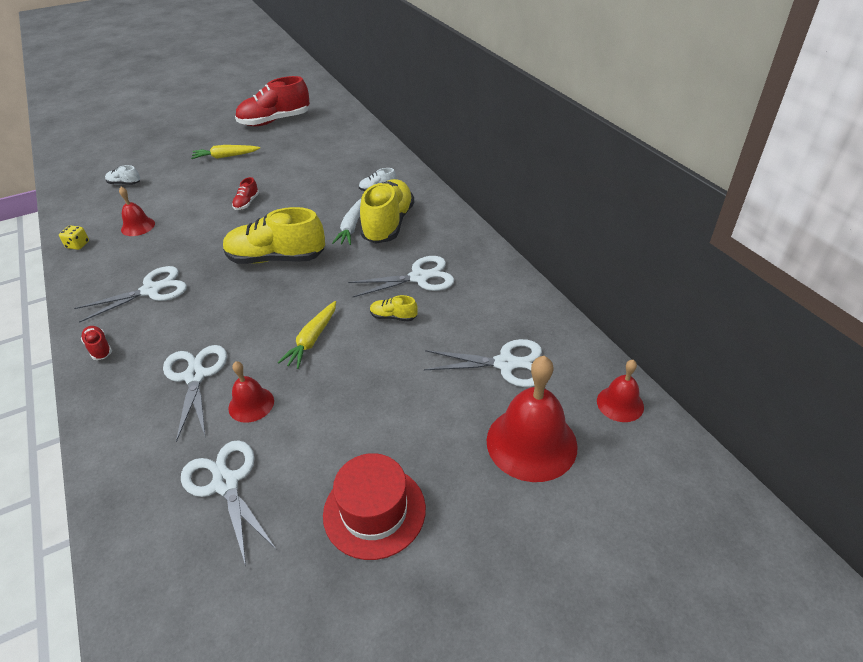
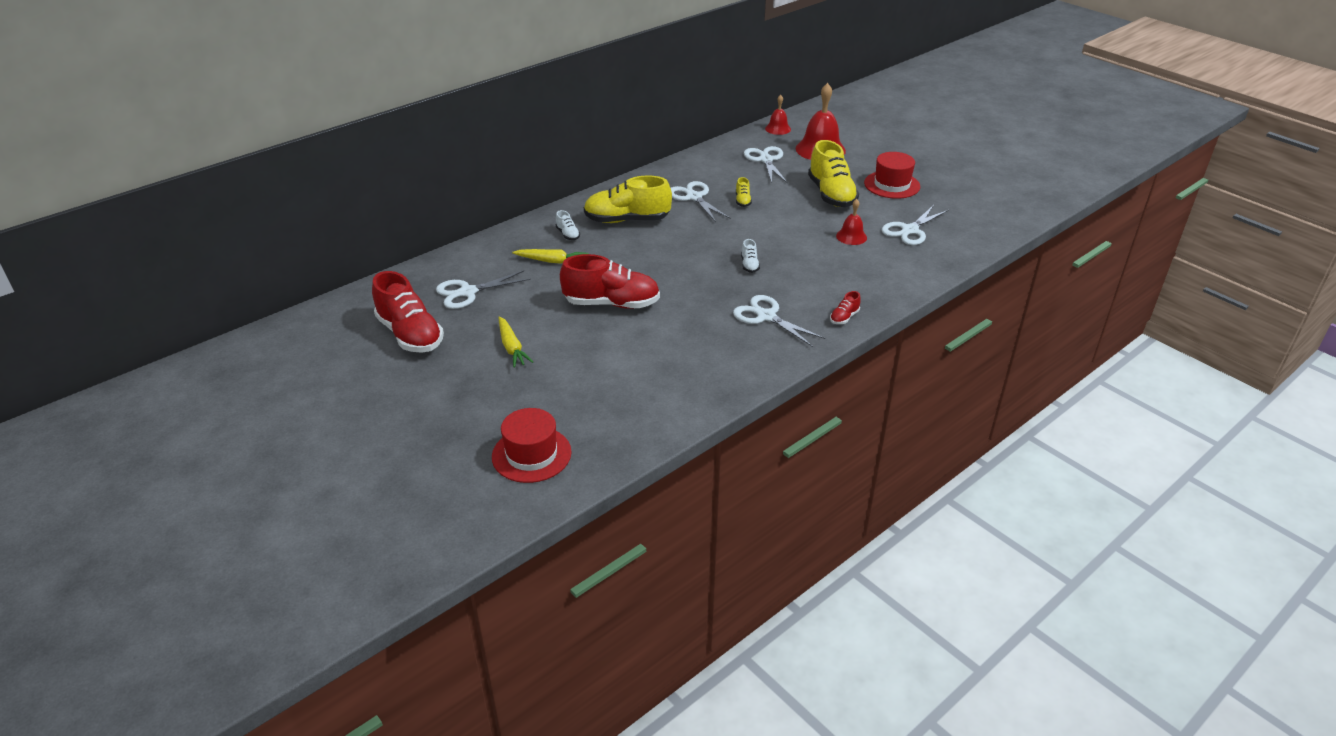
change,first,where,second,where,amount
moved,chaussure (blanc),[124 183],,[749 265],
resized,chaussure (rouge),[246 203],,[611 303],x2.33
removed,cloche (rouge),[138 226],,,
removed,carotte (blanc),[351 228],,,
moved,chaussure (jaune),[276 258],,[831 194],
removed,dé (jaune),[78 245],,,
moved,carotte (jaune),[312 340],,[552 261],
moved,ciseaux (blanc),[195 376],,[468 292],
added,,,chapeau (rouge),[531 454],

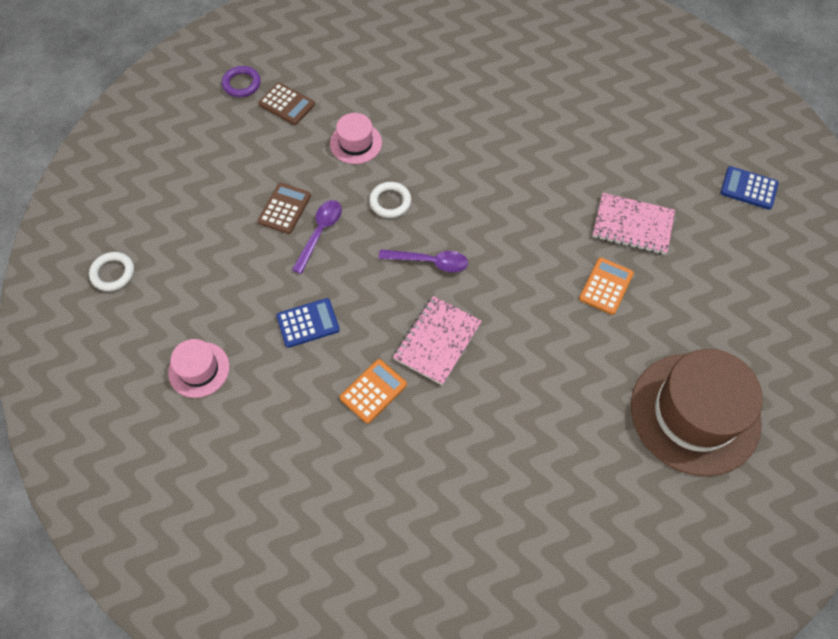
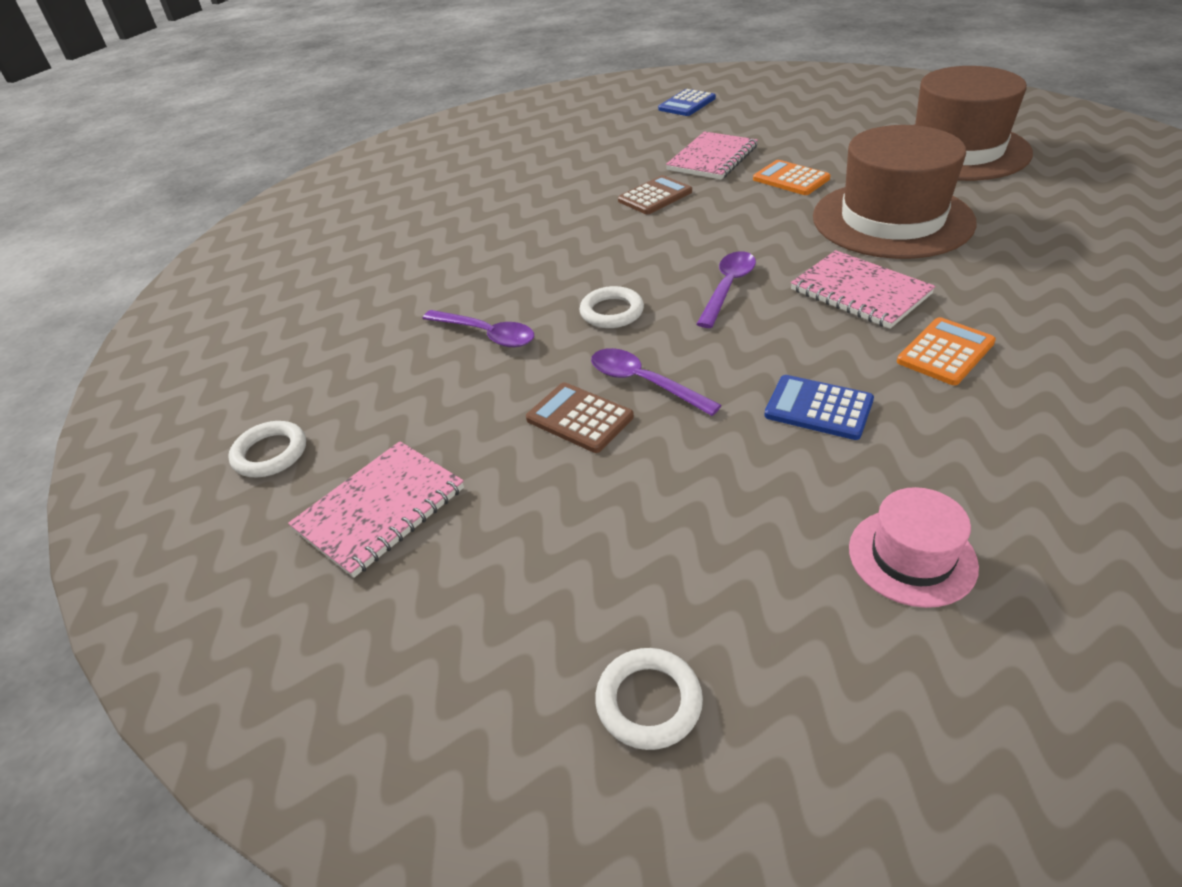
change,first,where,second,where,amount
recoloured,anneau (violet),[241 84],anneau (blanc),[270 453],
moved,calculatrice (marron),[286 104],,[655 196],
replaced,chapeau (rose),[356 143],cuillère (violet),[486 334],
turned,calculatrice (bleu),[308 323],,[818 408],60 degrees counterclockwise
turned,calculatrice (orange),[373 391],,[945 352],75 degrees clockwise
added,,,chapeau (marron),[892 219],
added,,,carnet (rose),[380 509],

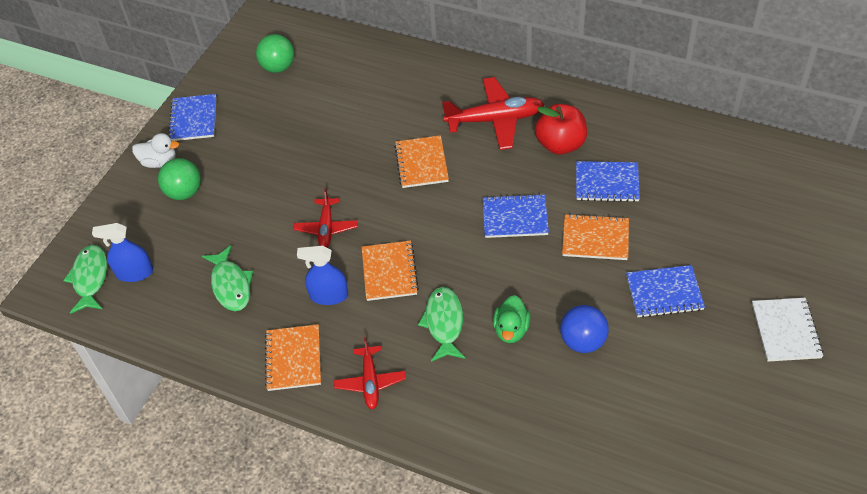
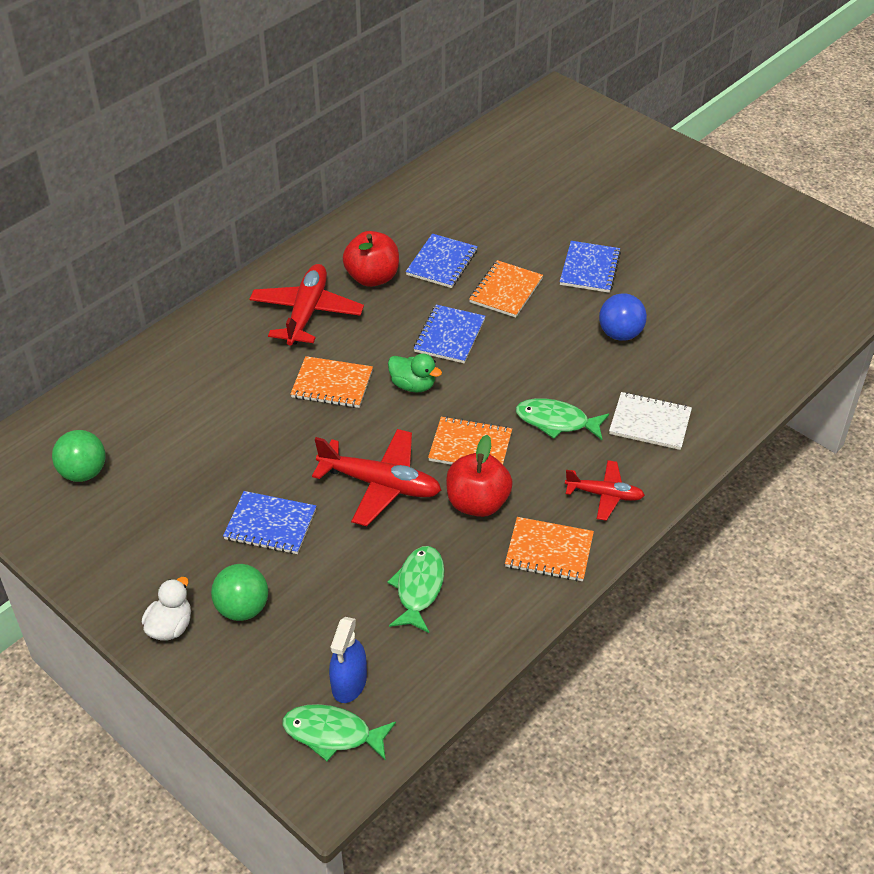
change,first,where,second,where,amount
moved,carnet (bleu),[194 119],,[270 524],
resized,avion (rouge),[326 228],,[380 484],x1.66
turned,poisson (vert),[231 285],,[419 588],75 degrees counterclockwise
replaced,vaporisateur (bleu),[329 295],pomme (rouge),[477 503],
moved,canard (vert),[511 330],,[413 385],
moved,carnet (blanc),[785 331],,[650 423],

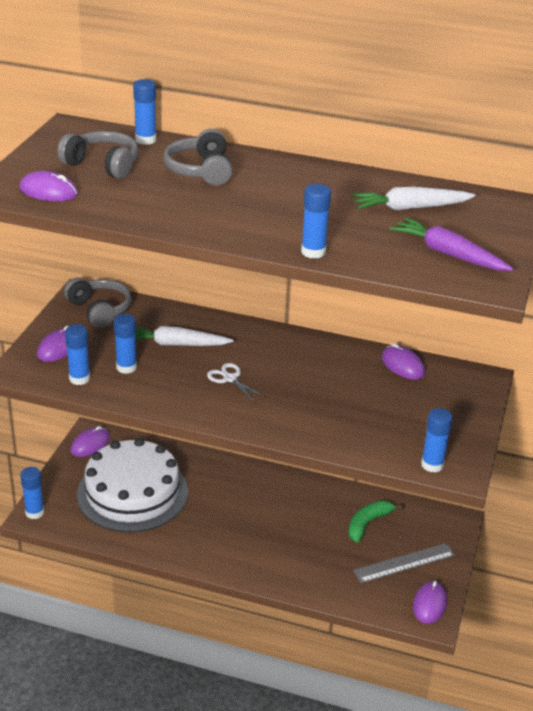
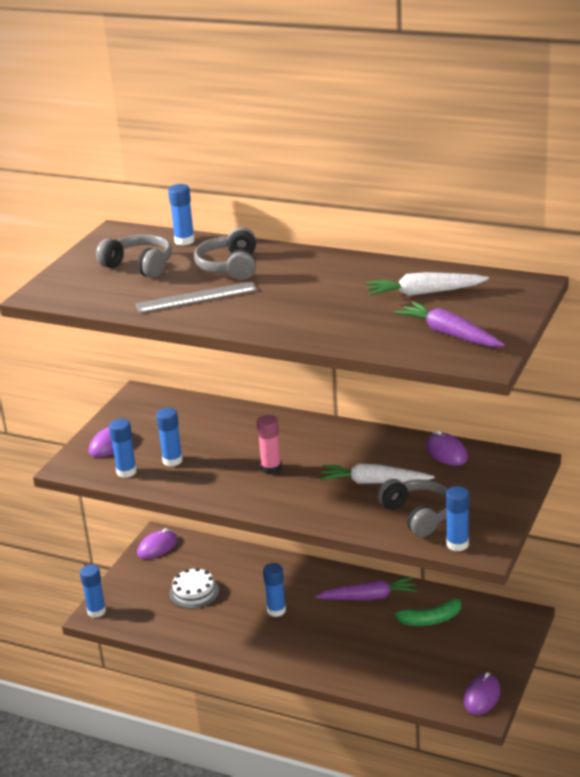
change,first,where,second,where,amount
removed,souris (violet),[48 191],,,
moved,bâton de colle (bleu),[313 252],,[276 610],
moved,casque audio (gris),[99 310],,[418 515],
moved,carotte (blanc),[176 344],,[374 482],
replaced,ciseaux (blanc),[230 378],bâton de colle (rose),[271 469],
resized,gâteau (blanc),[132 493],,[194 592],x0.45
turned,banane (vert),[368 523],,[429 620],150 degrees counterclockwise
moved,règle (gris),[404 563],,[196 297],
added,,,carotte (violet),[369 597],

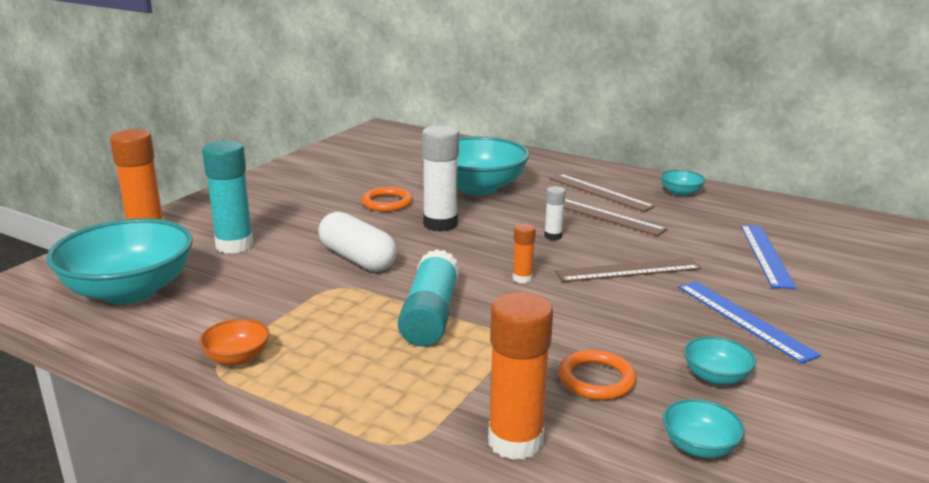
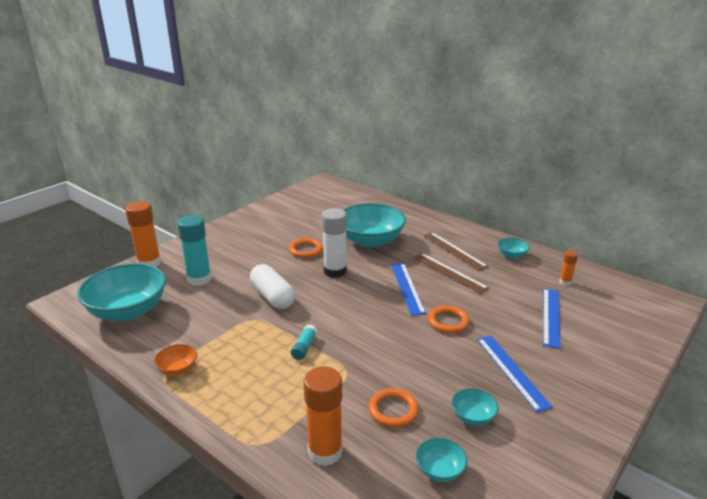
change,first,where,second,where,amount
replaced,bâton de colle (blanc),[553 236],règle (bleu),[407 288],
moved,bâton de colle (orange),[522 278],,[565 282],
resized,bâton de colle (turquoise),[430 315],,[304 347],x0.50
replaced,règle (marron),[628 270],anneau (orange),[448 322],

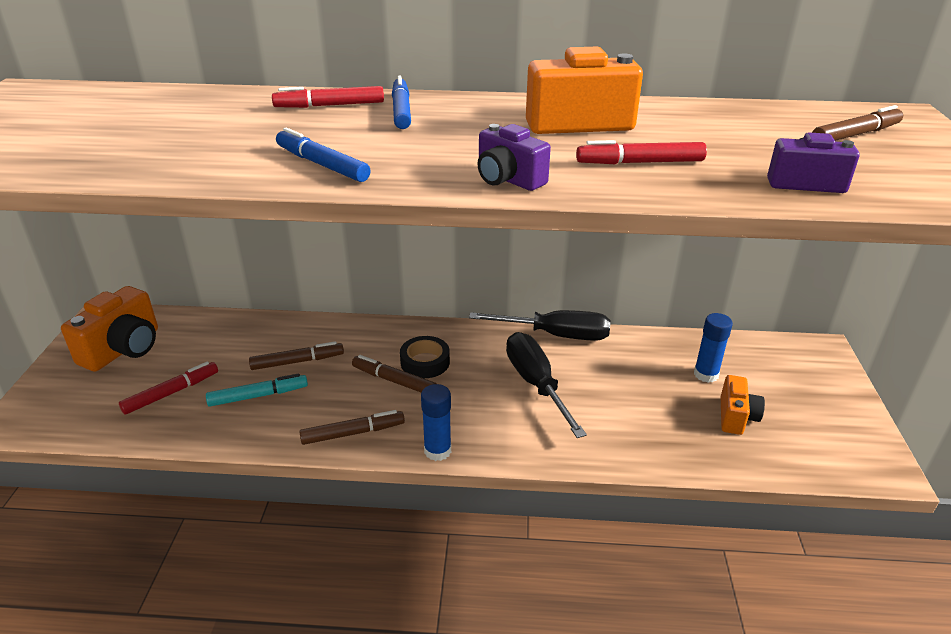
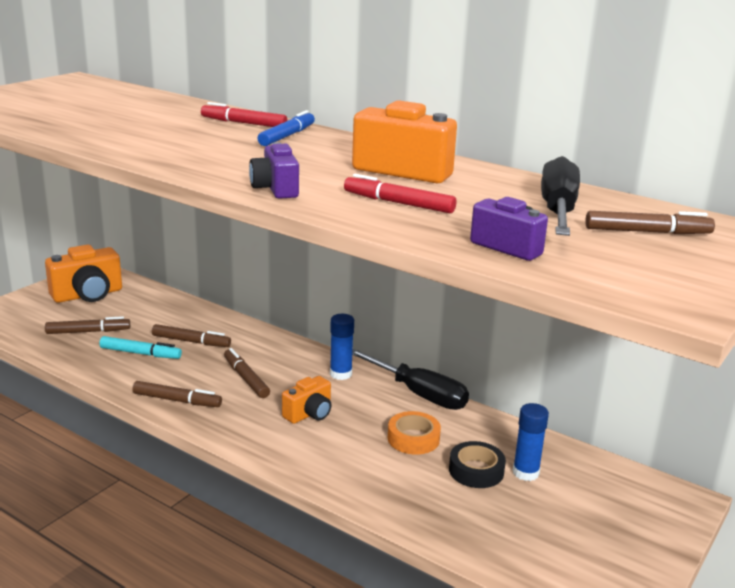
change,first,where,second,where,amount
removed,feutre (bleu),[322 165],,,
moved,tournevis (noir),[536 384],,[558 211],
moved,ruban adhésif (noir),[425 362],,[476 471],
recoloured,feutre (rouge),[171 393],feutre (marron),[88 332],
moved,appareil photo (orange),[736 417],,[309 414],
moved,bâton de colle (bleu),[437 451],,[341 374],
added,,,ruban adhésif (orange),[413 439],

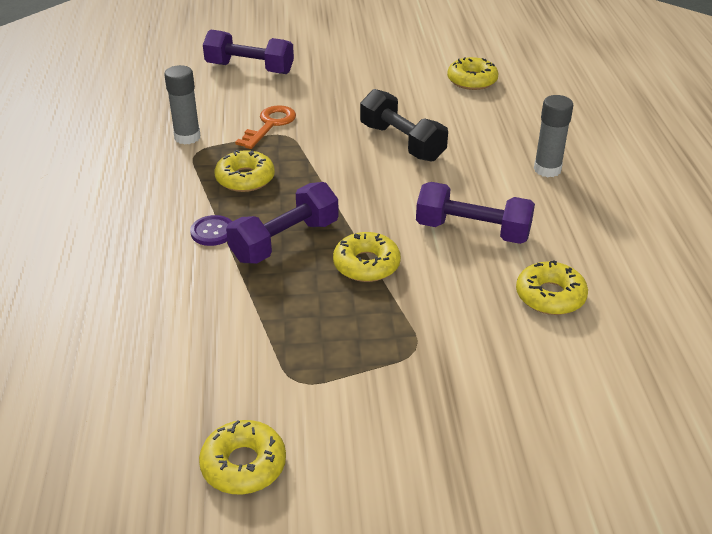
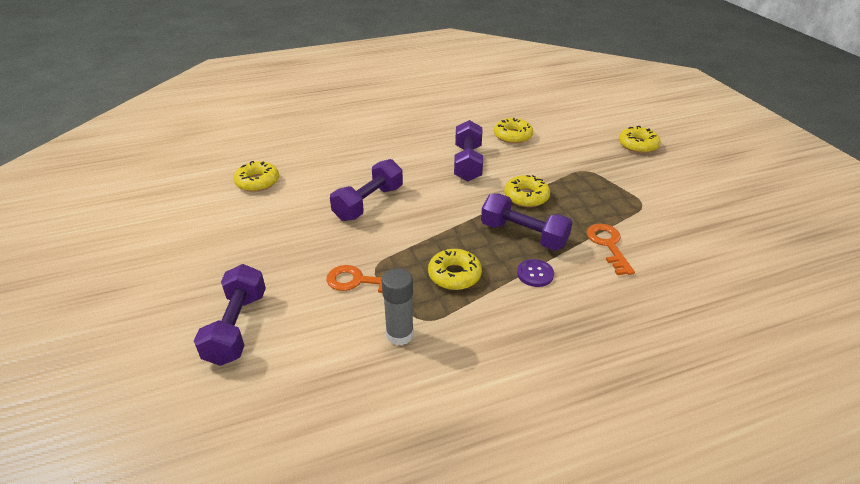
change,first,where,second,where,amount
recoloured,haltère (noir),[402 142],haltère (violet),[369 203],
removed,bâton de colle (gris),[547 169],,,
moved,beignet (jaune),[243 465],,[638 145],
added,,,clé (orange),[608 245],

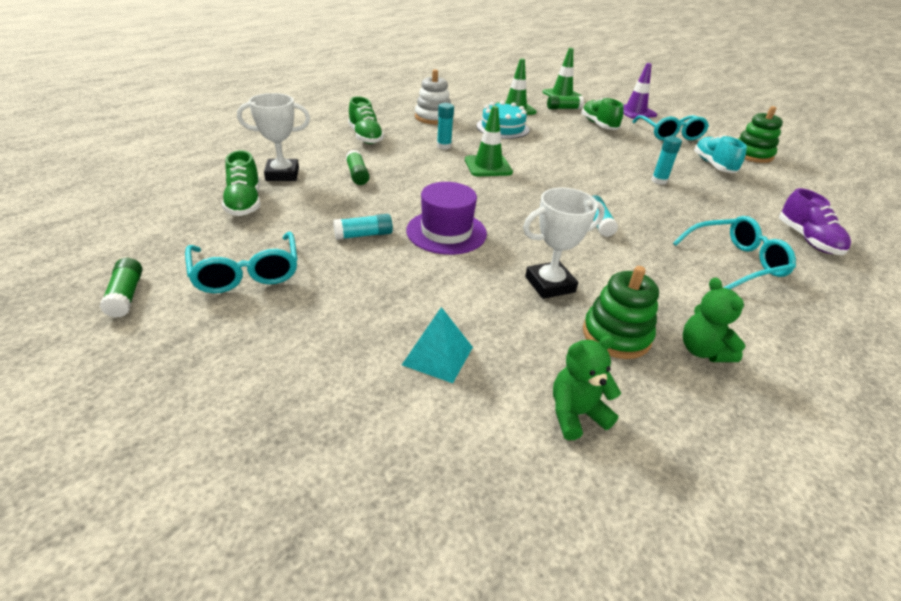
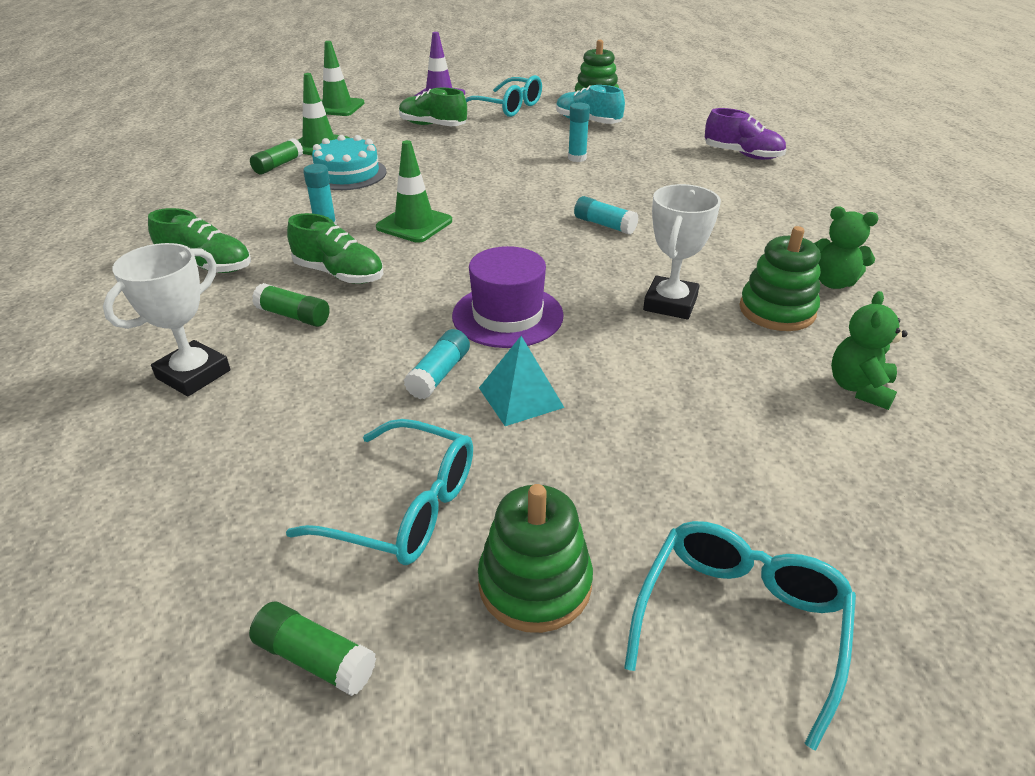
change,first,where,second,where,amount
removed,jouet à empiler (blanc),[433 117],,,
moved,bâton de colle (vert),[563 108],,[278 165],
moved,chaussure (vert),[244 203],,[339 274],
moved,lunettes (turquoise),[735 262],,[740 624],
moved,pyramide (turquoise),[438 355],,[520 397],
added,,,jouet à empiler (vert),[535 584],

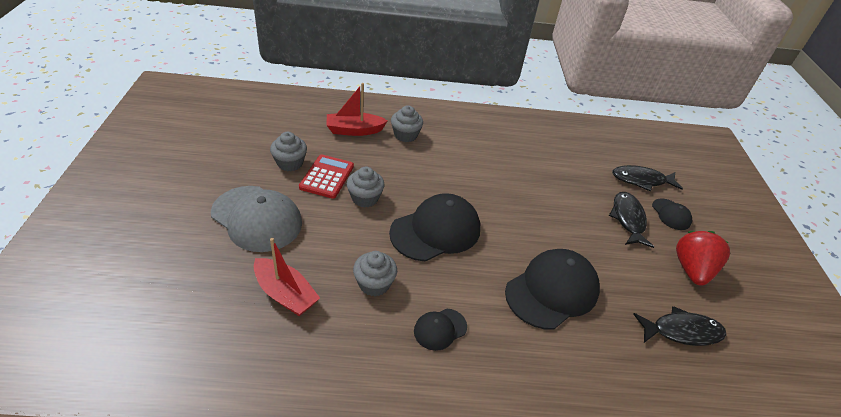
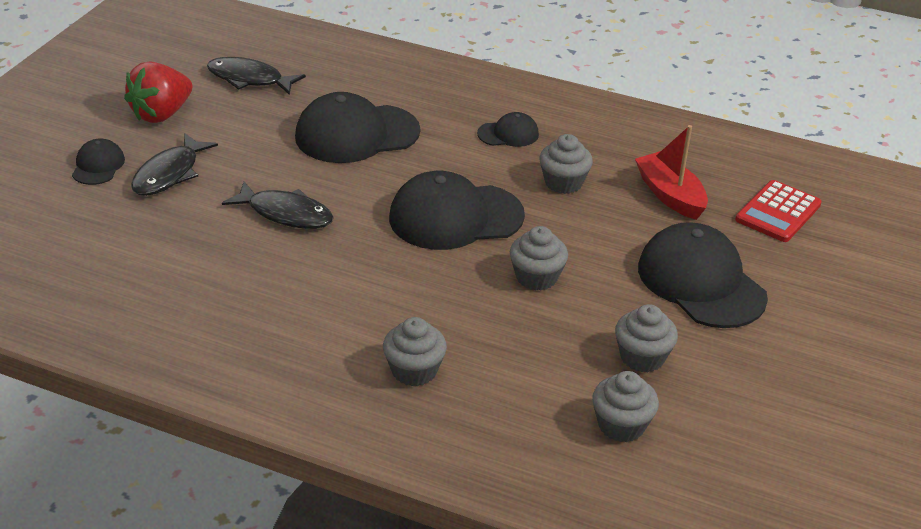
change,first,where,second,where,amount
removed,bateau (rouge),[354 130],,,
moved,calculatrice (rouge),[327 177],,[778 212],
moved,poisson (noir),[641 180],,[285 214],
recoloured,casquette (gris),[257 218],casquette (noir),[701 282],
added,,,muffin (gris),[621 425],

